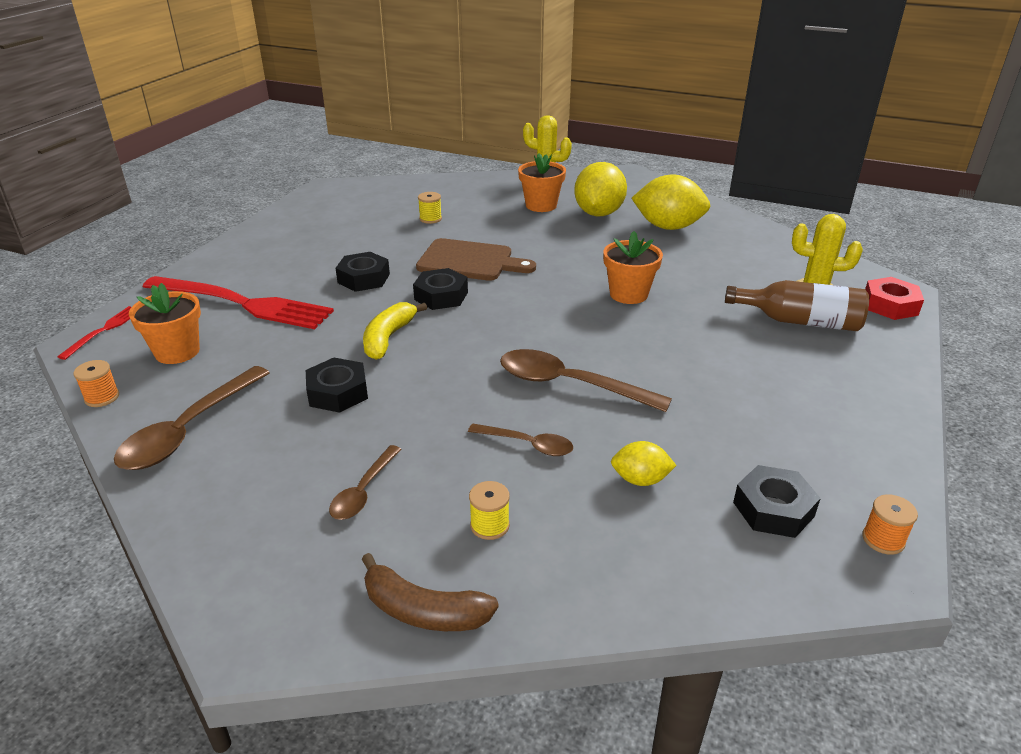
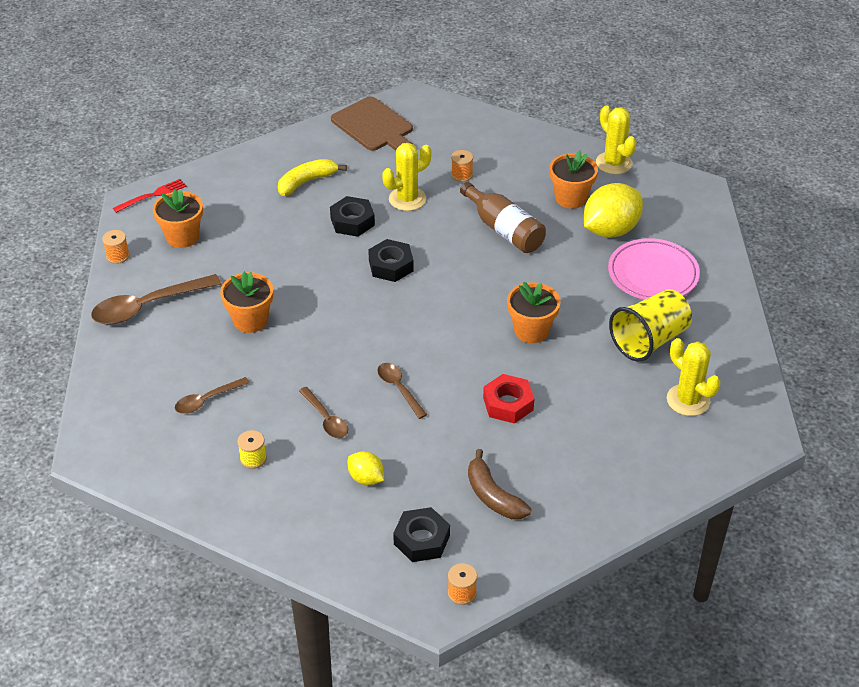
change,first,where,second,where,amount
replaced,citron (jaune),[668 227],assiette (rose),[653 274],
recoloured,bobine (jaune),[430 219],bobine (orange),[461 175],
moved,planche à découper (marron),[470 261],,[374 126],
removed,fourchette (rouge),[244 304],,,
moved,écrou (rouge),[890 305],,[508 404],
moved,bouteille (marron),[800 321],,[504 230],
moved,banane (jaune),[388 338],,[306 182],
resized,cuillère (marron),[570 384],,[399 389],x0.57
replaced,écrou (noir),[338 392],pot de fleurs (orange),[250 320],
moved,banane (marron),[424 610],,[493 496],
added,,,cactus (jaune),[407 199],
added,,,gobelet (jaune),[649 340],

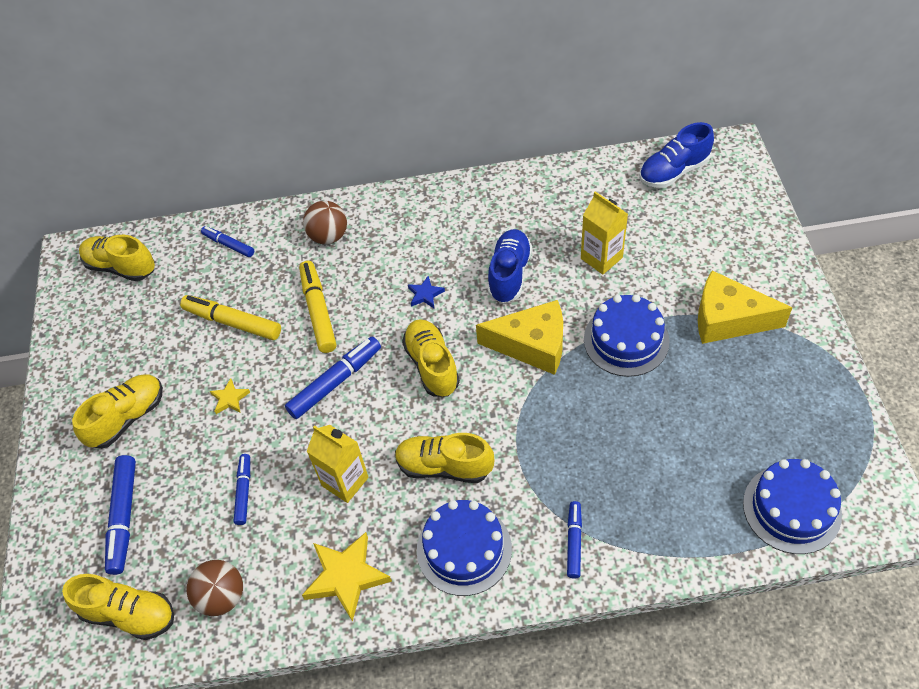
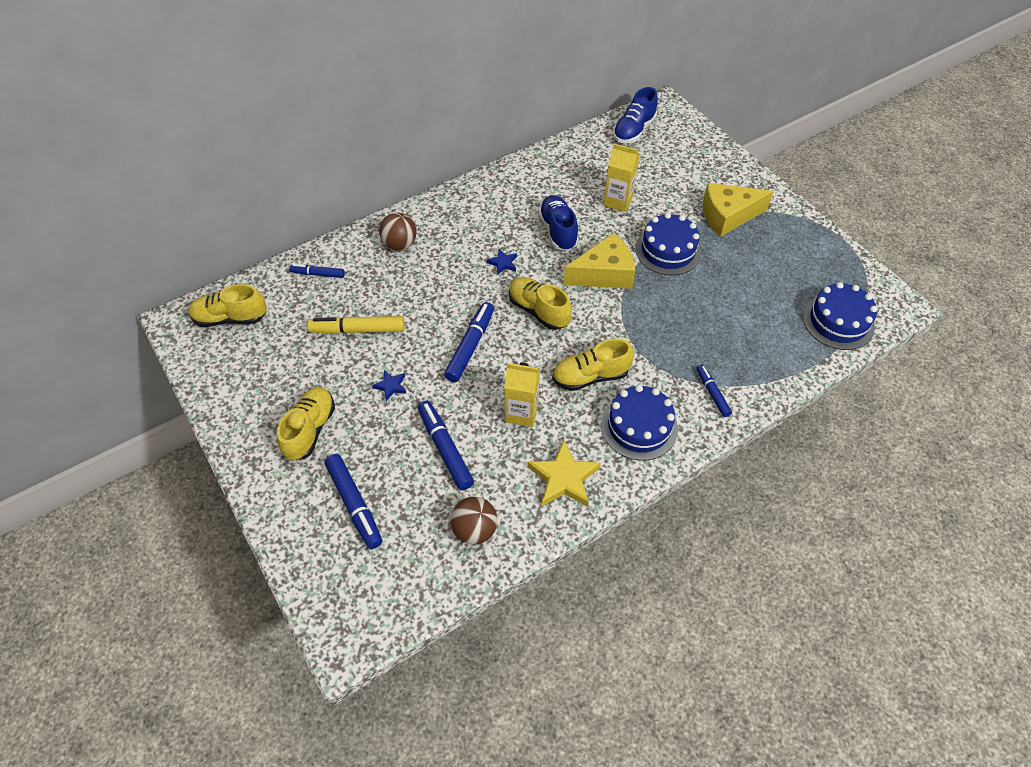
change,first,where,second,where,amount
removed,feutre (jaune),[318 311],,,
recoloured,étoile (jaune),[230 398],étoile (bleu),[391 386],
resized,feutre (bleu),[244 491],,[445 448],x1.64
removed,chaussure (jaune),[129 614],,,

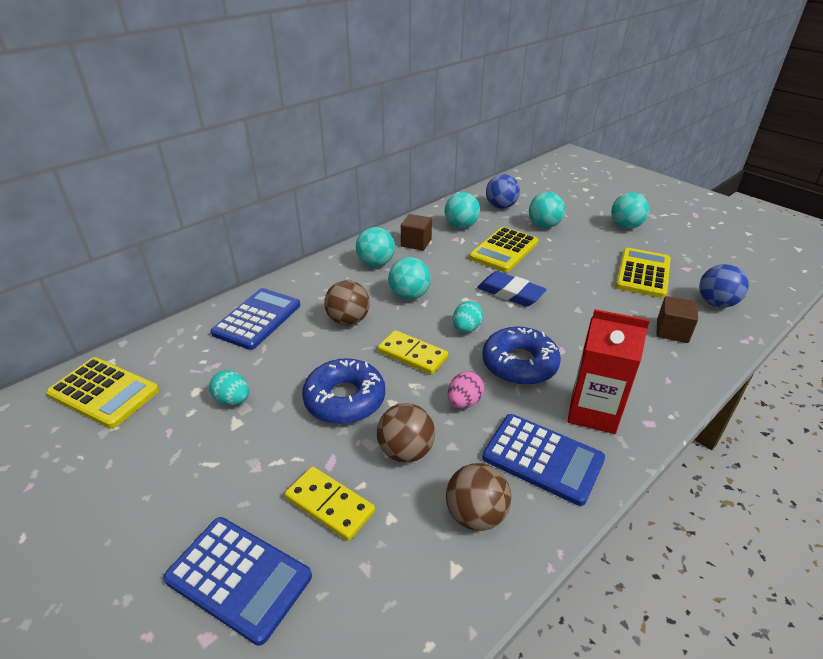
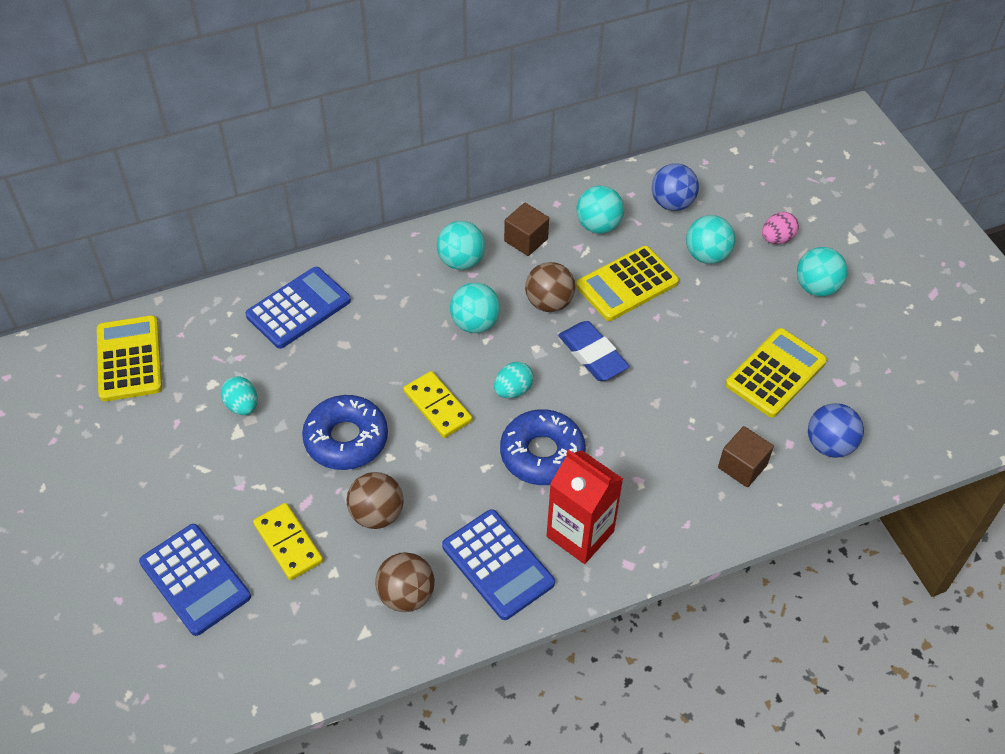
change,first,where,second,where,amount
moved,balle (marron),[348 320],,[549 303],
turned,calculatrice (jaune),[104 393],,[129 359],150 degrees counterclockwise
moved,œuf (rose),[464 402],,[777 239],

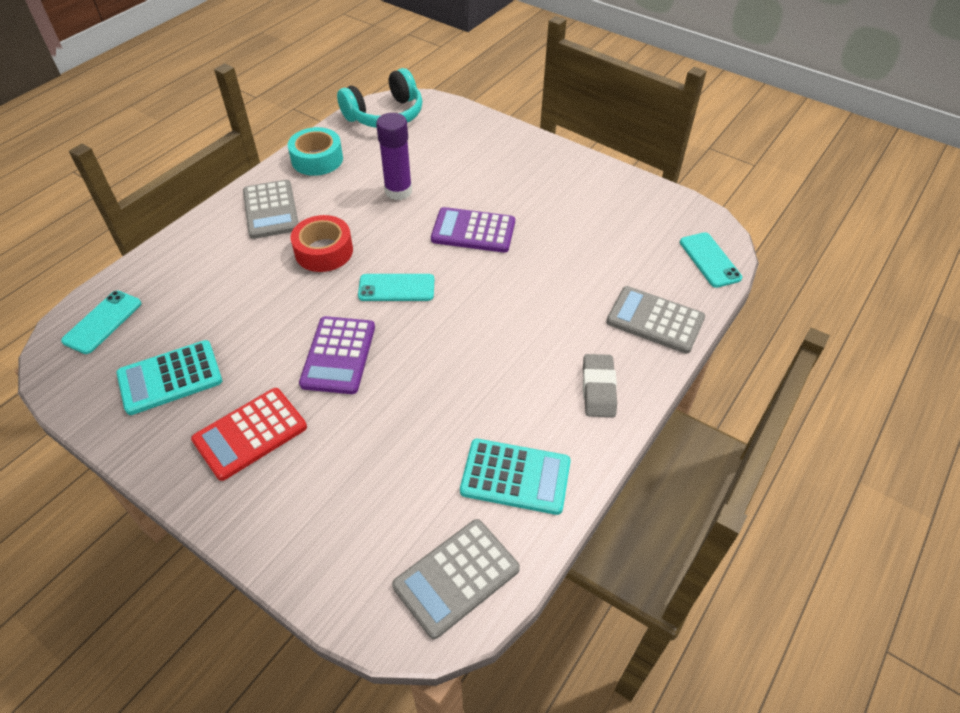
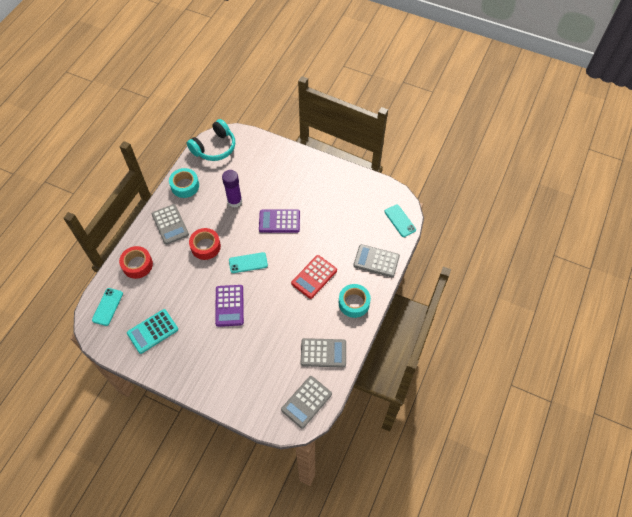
change,first,where,second,where,amount
replaced,gomme (gris),[598 389],ruban adhésif (turquoise),[354 303],
moved,calculatrice (rouge),[250 434],,[314 277],
recoloured,calculatrice (turquoise),[515 477],calculatrice (gris),[323 353],
added,,,ruban adhésif (rouge),[137 265],

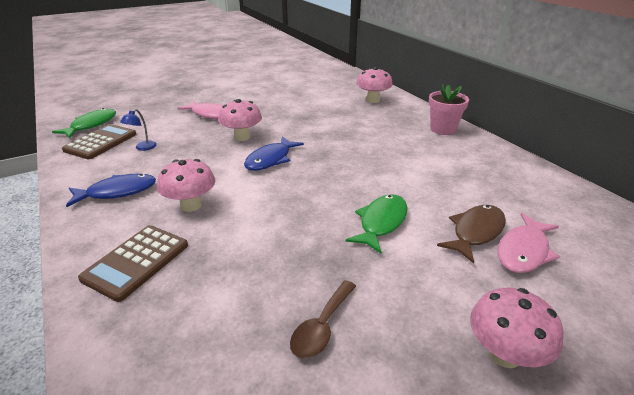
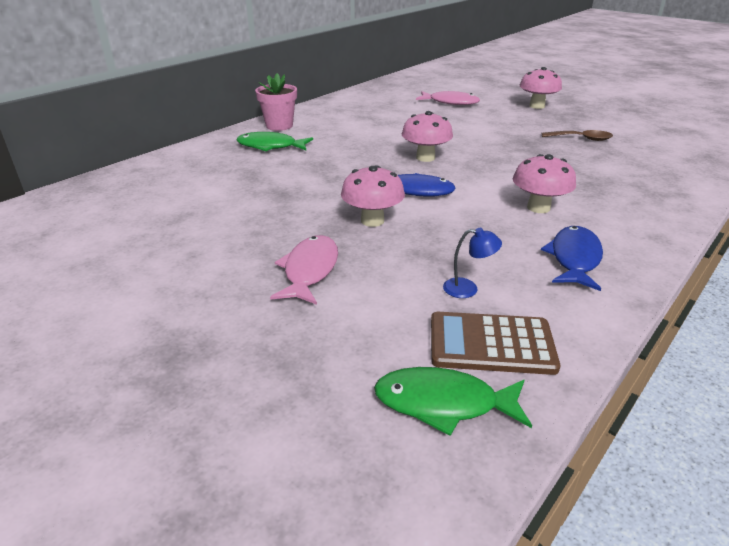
change,first,where,second,where,amount
moved,champignon (rose),[373 100],,[425 158],
turned,poisson (bleu),[117 192],,[574 259],60 degrees clockwise
moved,poisson (vert),[381 223],,[270 146],
removed,poisson (marron),[475 232],,,
removed,calculatrice (marron),[136 262],,,

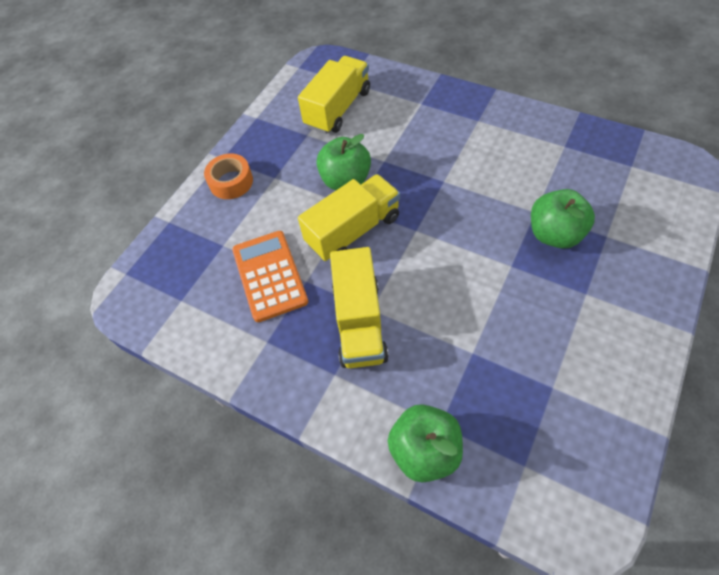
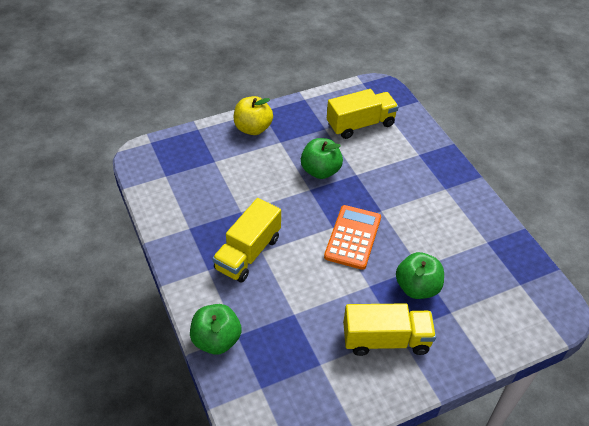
change,first,where,second,where,amount
replaced,ruban adhésif (orange),[231 182],pomme (jaune),[253 128],
moved,camion (jaune),[353 230],,[386 340],
moved,calculatrice (orange),[269 276],,[352 237],

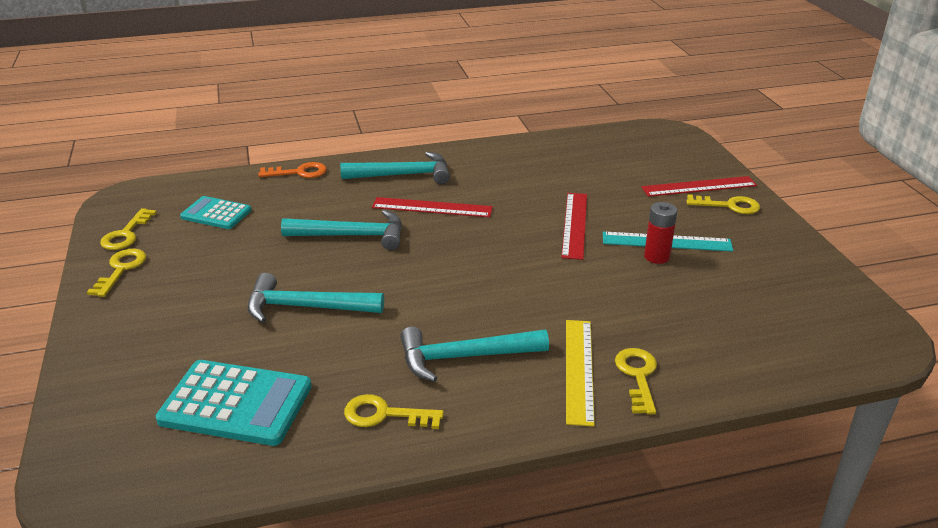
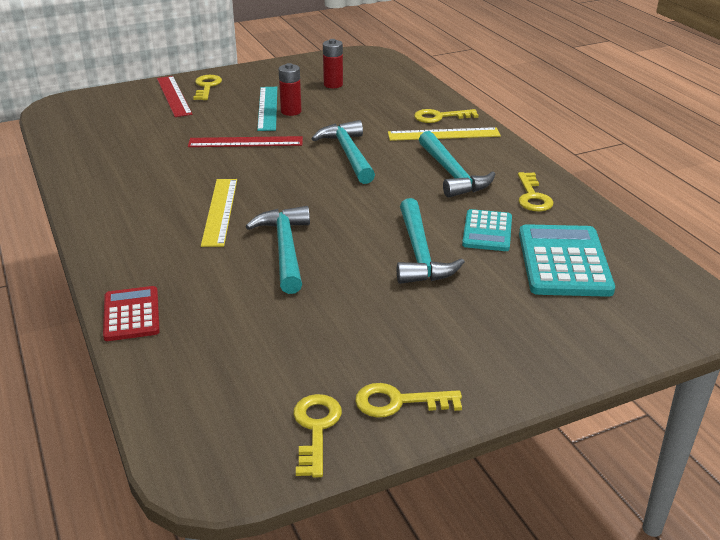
change,first,where,second,where,amount
moved,marteau (turquoise),[403 175],,[348 154],
replaced,clé (orange),[299 172],calculatrice (rouge),[131 314],
moved,calculatrice (turquoise),[216 214],,[487 231],
recoloured,règle (rouge),[432 207],règle (jaune),[220 211],
turned,clé (jaune),[126 234],,[316 428],90 degrees counterclockwise
added,,,pile (rouge),[333 85],

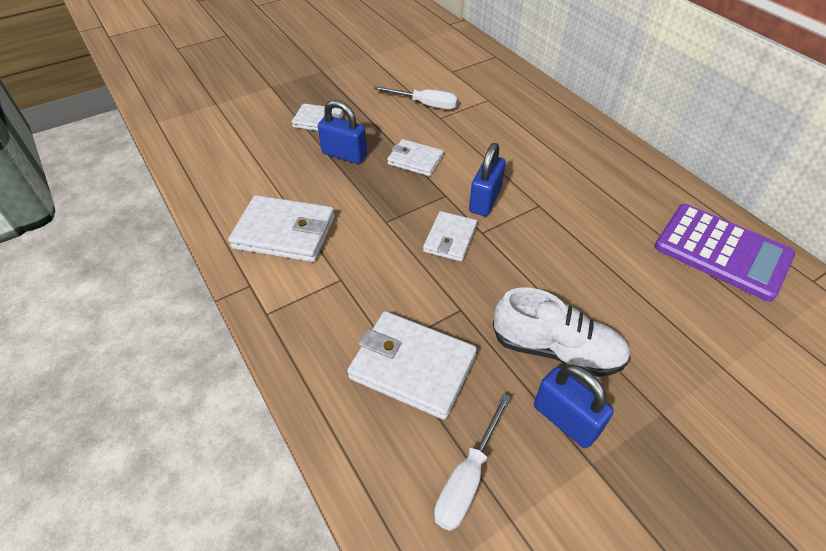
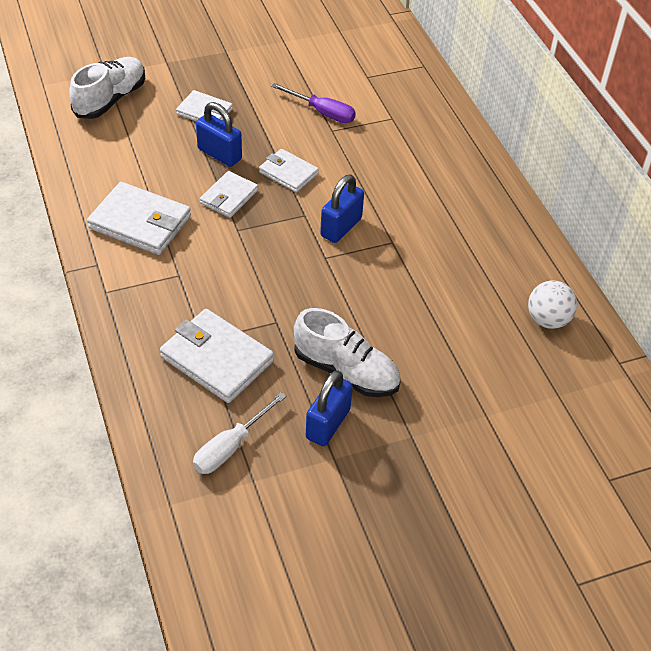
change,first,where,second,where,amount
recoloured,tournevis (blanc),[425 104],tournevis (violet),[322 112],
replaced,calculatrice (violet),[722 251],balle (blanc),[547 320],
moved,portefeuille (blanc),[450 239],,[229 197],
turned,cadenas (bleu),[565 419],,[328 424],60 degrees clockwise
added,,,chaussure (blanc),[110 99],

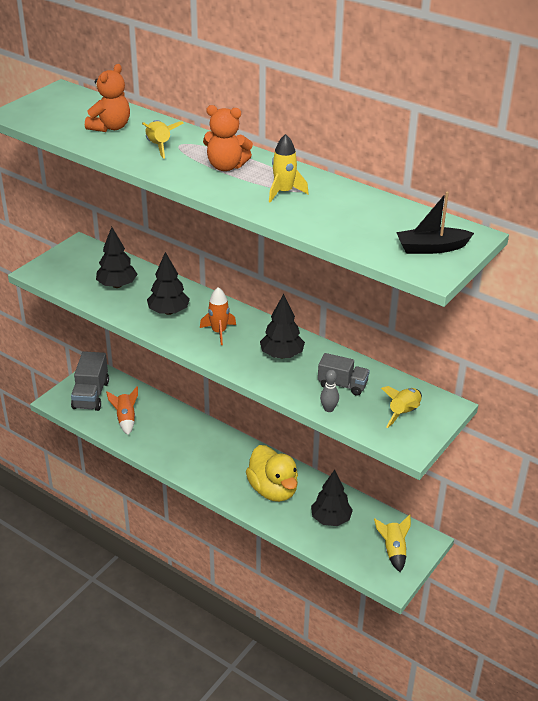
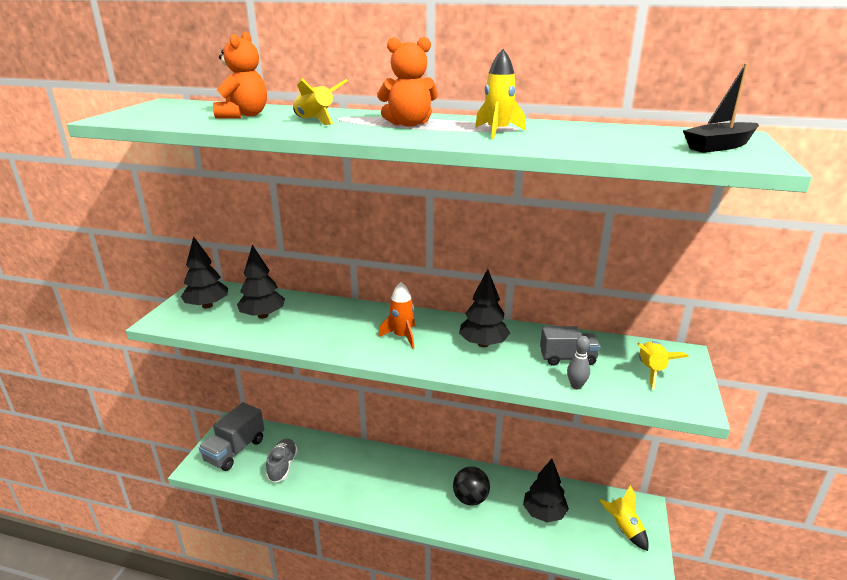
change,first,where,second,where,amount
moved,arbre (noir),[168 311],,[207 305],
turned,camion (gris),[91 395],,[235 450],45 degrees clockwise
replaced,fusée (orange),[125 419],chaussure (gris),[282 466],
replaced,canard (jaune),[273 490],balle (noir),[470 499],

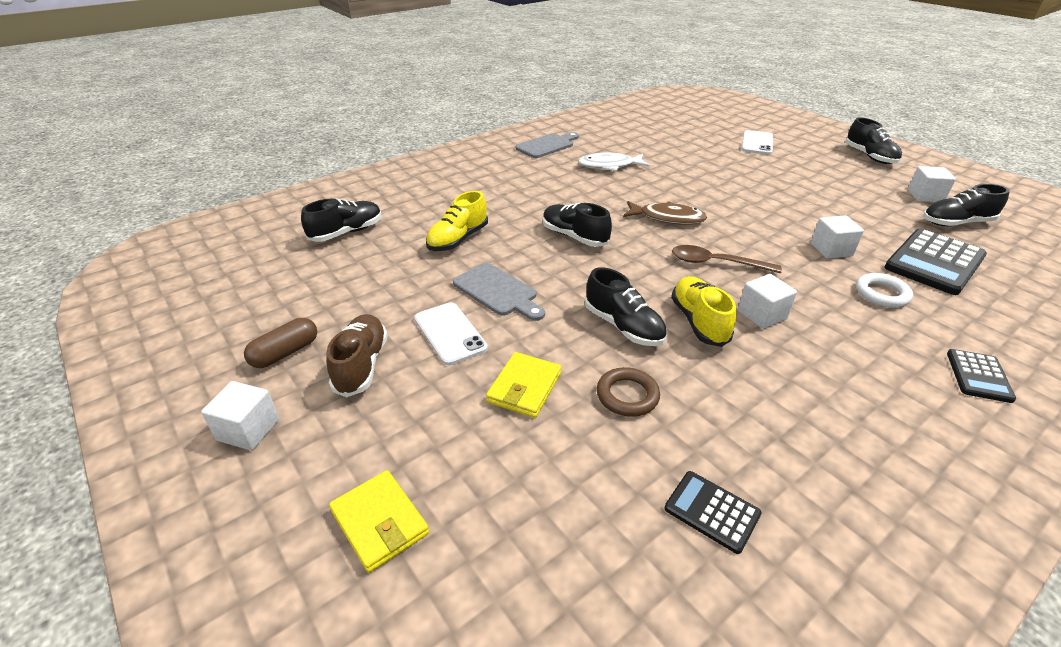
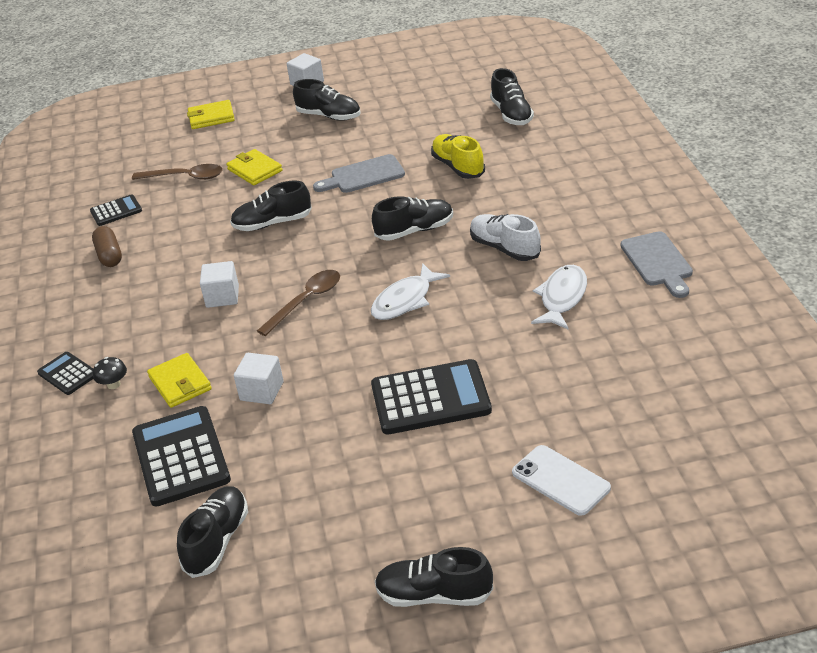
change,first,where,second,where,amount
removed,cube (blanc),[925 196],,,
recoloured,poisson (marron),[667 218],poisson (blanc),[405 300],
replaced,anneau (blanc),[882 294],portefeuille (jaune),[180 383],
removed,chaussure (jaune),[699 321],,,
removed,téléphone (blanc),[450 333],,,
recoloured,chaussure (marron),[361 365],chaussure (noir),[329 116],
moved,gélule (marron),[285 353],,[109 255],
removed,anneau (marron),[627 395],,,
added,,,cuillère (marron),[185 177],
added,,,chaussure (blanc),[504 248],
added,,,champignon (noir),[113 384],
added,,,calculatrice (noir),[430 398],

